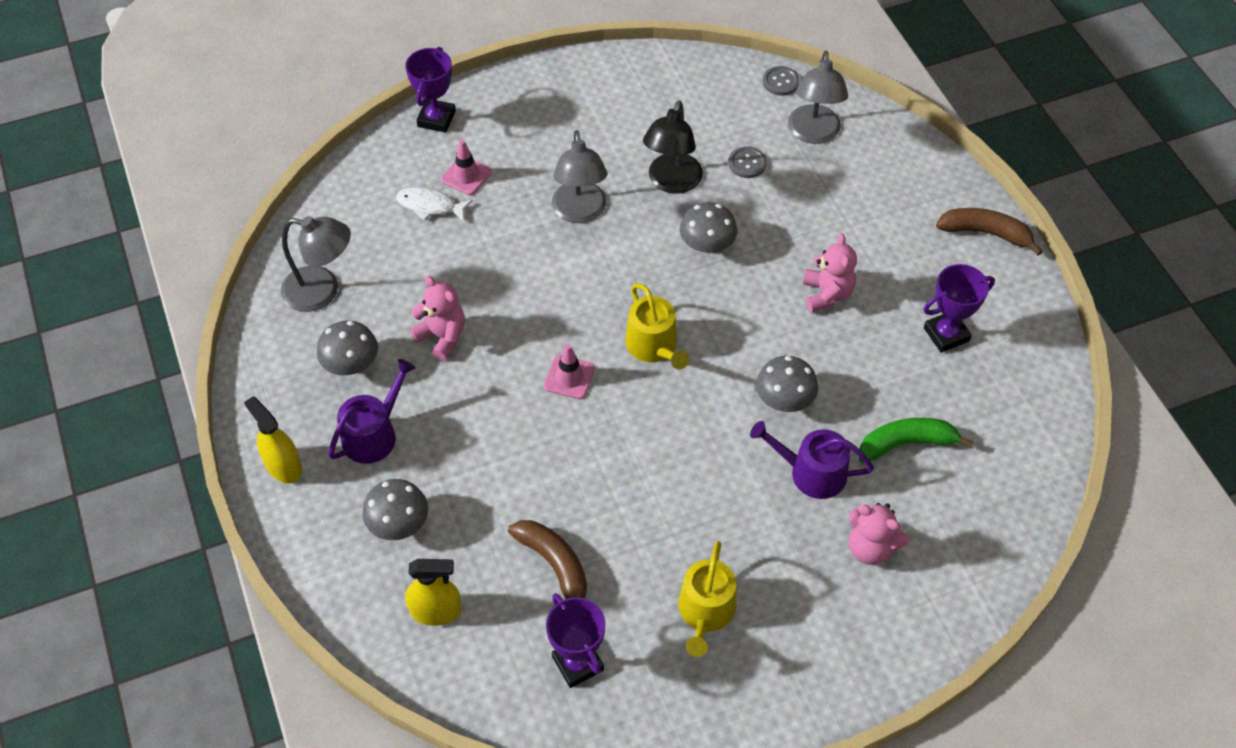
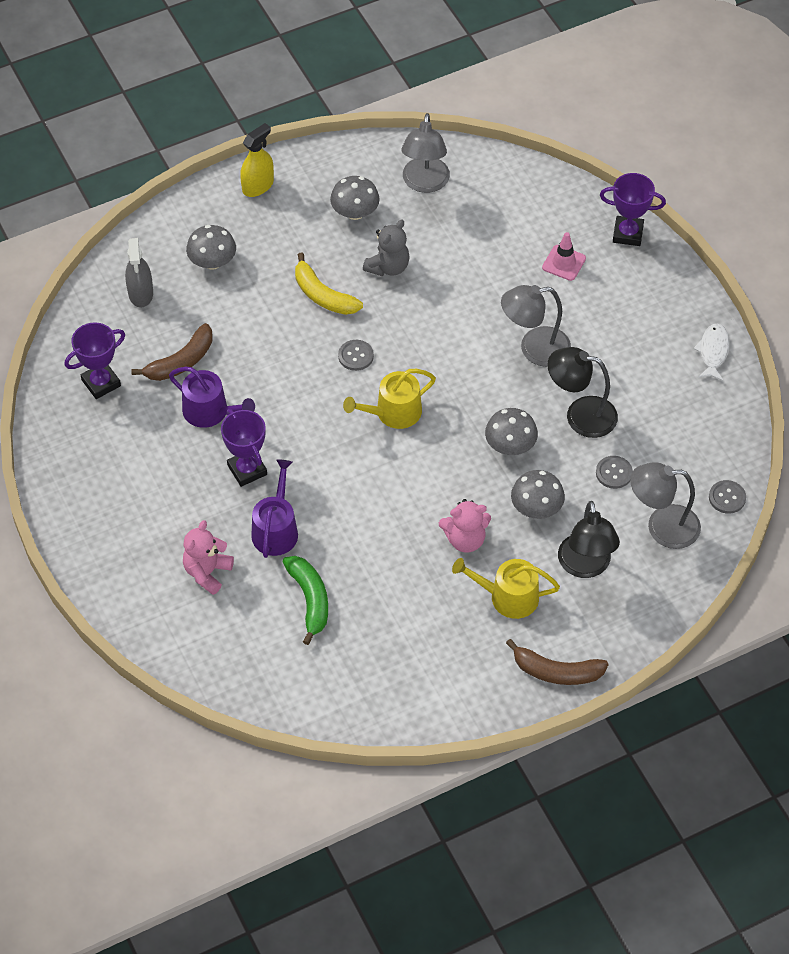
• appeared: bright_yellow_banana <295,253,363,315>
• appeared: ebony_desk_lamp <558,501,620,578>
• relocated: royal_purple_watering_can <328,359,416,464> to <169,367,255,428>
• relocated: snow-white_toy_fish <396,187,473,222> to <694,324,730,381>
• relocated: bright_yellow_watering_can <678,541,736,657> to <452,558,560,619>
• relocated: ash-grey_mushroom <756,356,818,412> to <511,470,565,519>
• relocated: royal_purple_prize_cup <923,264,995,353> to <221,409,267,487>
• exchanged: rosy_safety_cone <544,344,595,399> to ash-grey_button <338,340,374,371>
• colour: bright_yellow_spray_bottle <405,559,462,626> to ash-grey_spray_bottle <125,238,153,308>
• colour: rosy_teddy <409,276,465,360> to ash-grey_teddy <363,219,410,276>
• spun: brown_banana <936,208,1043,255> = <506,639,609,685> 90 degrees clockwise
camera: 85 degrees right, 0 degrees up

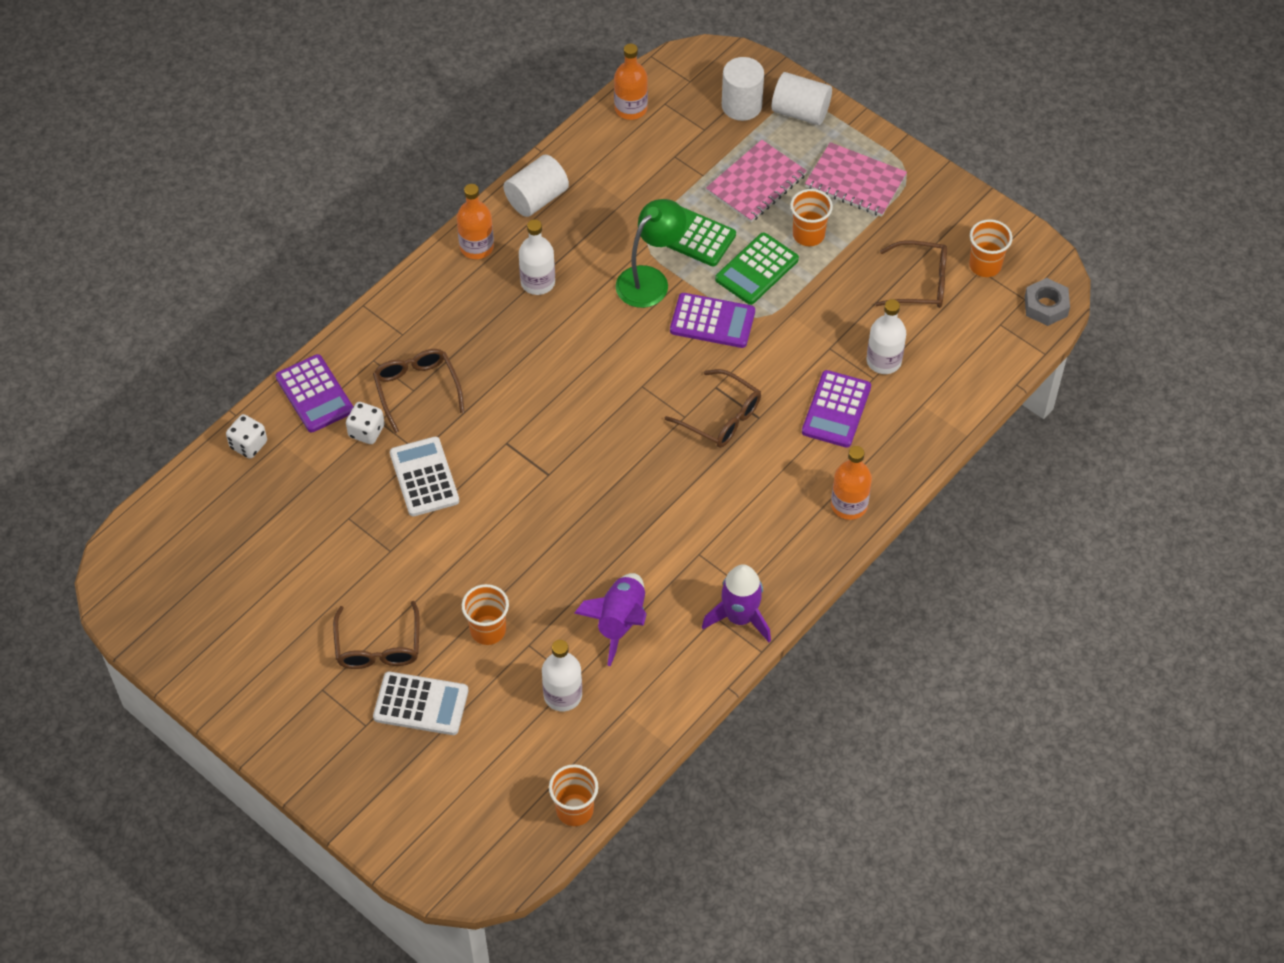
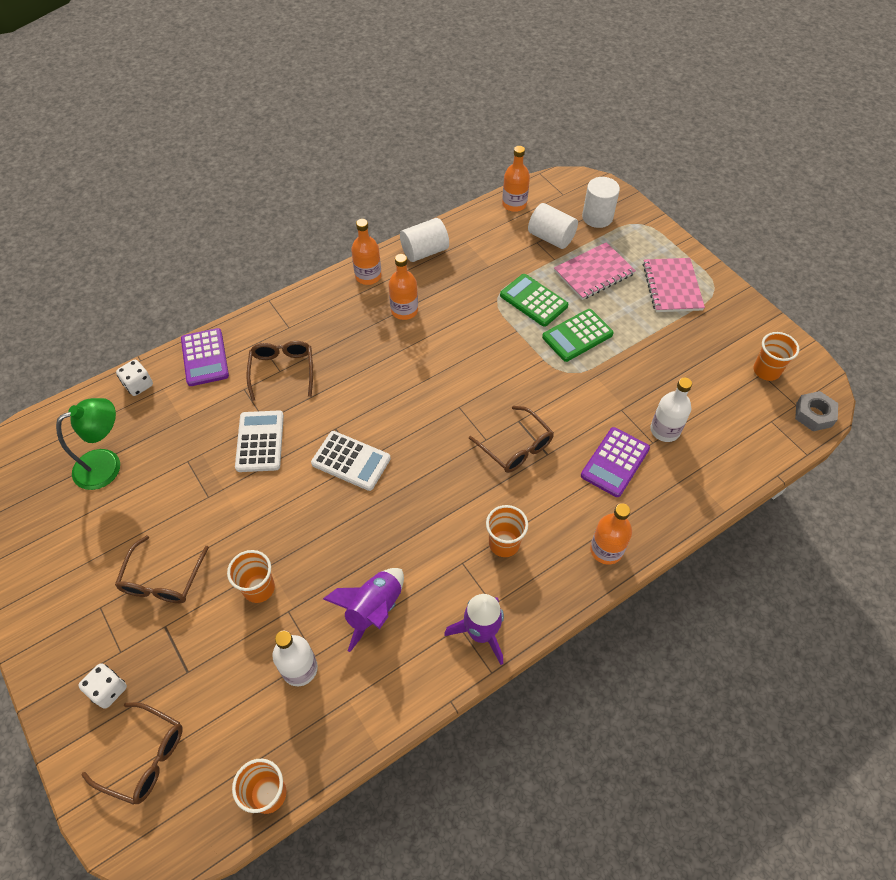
• missing: royal_purple_calculator <670,293,755,348>
• relocated: snow-white_dice <346,402,385,444> to <78,663,127,709>
• relocated: snow-white_calculator <373,672,468,735> to <311,431,391,491>
• relocated: emerald_desk_lamp <616,199,686,308> to <56,398,120,490>
• relocated: snow-white_solid_cylinder <772,72,832,125> to <528,203,578,249>
• relocated: orange_tumbler <790,189,833,246> to <486,505,528,557>
• relocated: brown_spectacles <875,240,947,308> to <81,702,183,805>
• colour: snow-white_drink_bottle <519,219,555,295> to orange_drink_bottle <389,254,418,320>
• spun: rosy_exercise_book <805,142,907,217> = <643,258,705,312> 45 degrees clockwise
camera: 15 degrees right, 0 degrees up

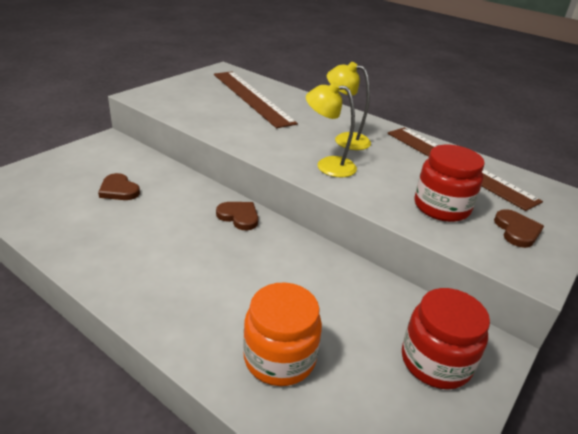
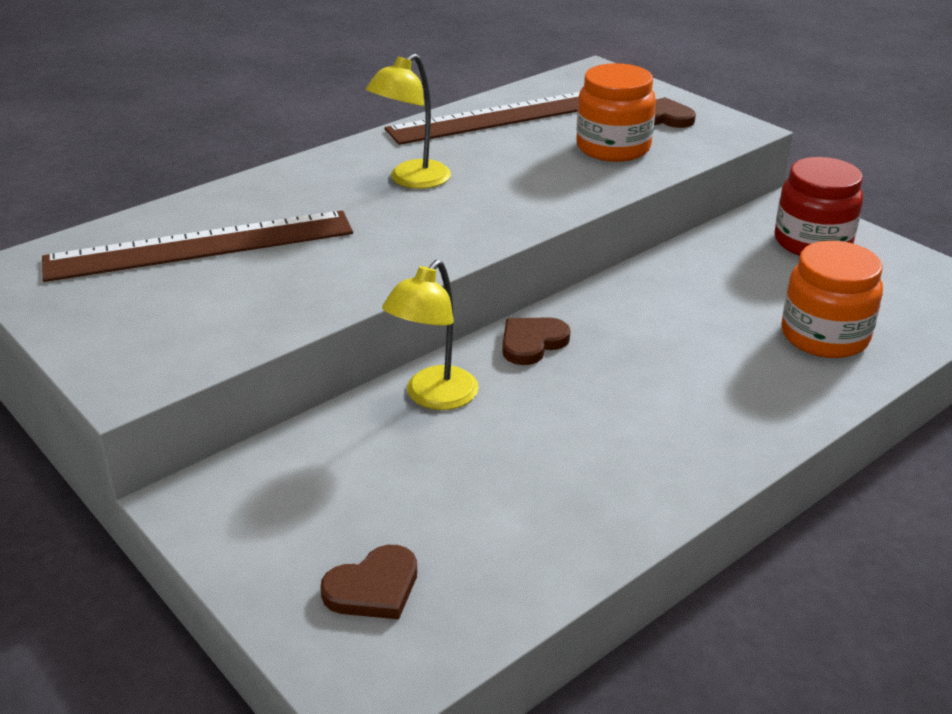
• relocated: brown_love_heart <98,173,140,200> to <320,545,417,619>
• relocated: bright_yellow_desk_lamp <306,82,357,177> to <382,260,479,410>
• colour: red_jar <414,145,485,222> to orange_jar <577,63,656,162>
camera: 75 degrees left, 0 degrees up

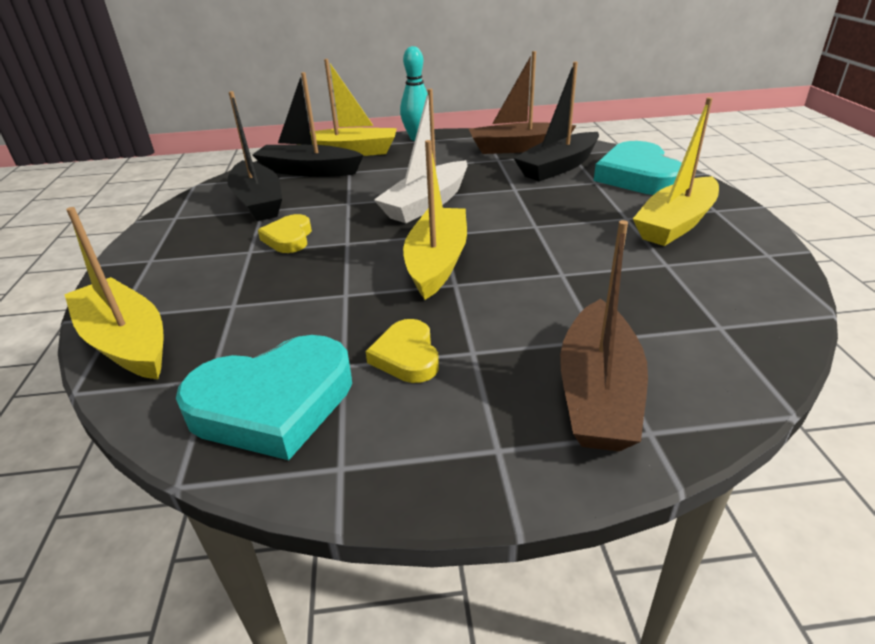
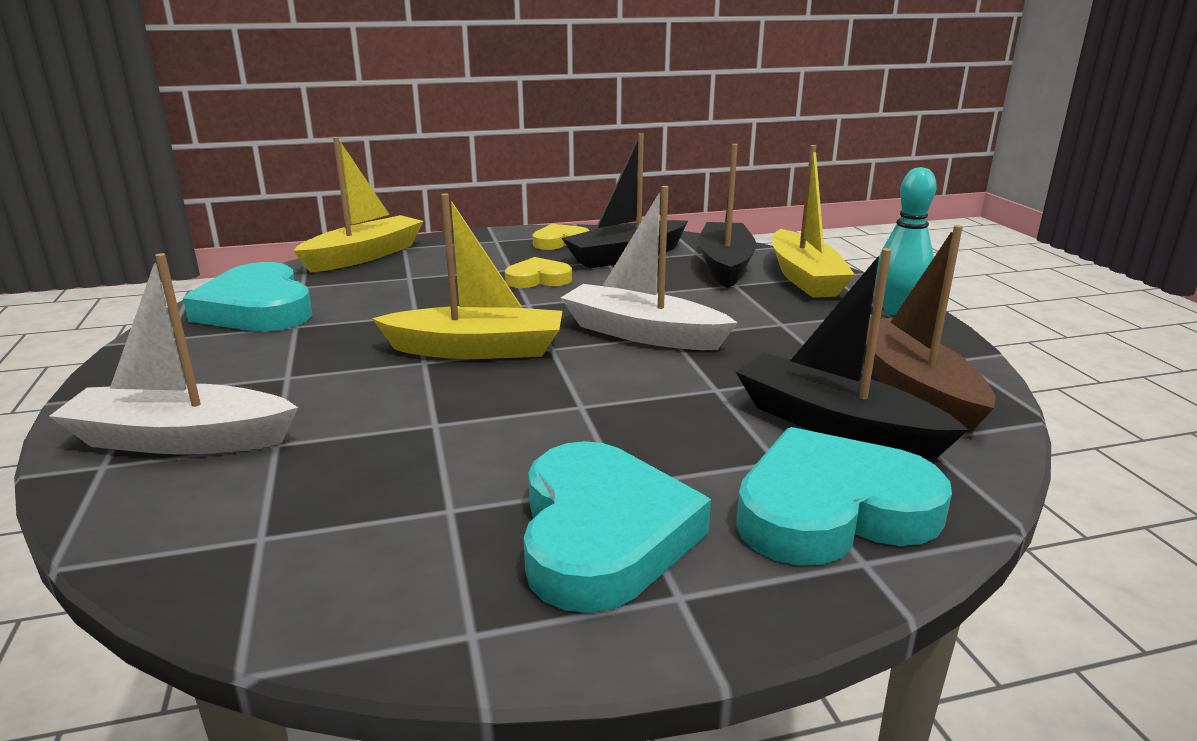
• relocated: bright_yellow_love_heart <366,319,439,383> to <533,224,590,250>
• exchanged: bright_yellow_sailboat <633,97,719,246> to aqua_love_heart <524,441,711,613>
• colour: brown_sailboat <560,220,648,451> to snow-white_sailboat <49,253,298,455>
camera: 80 degrees right, 10 degrees down

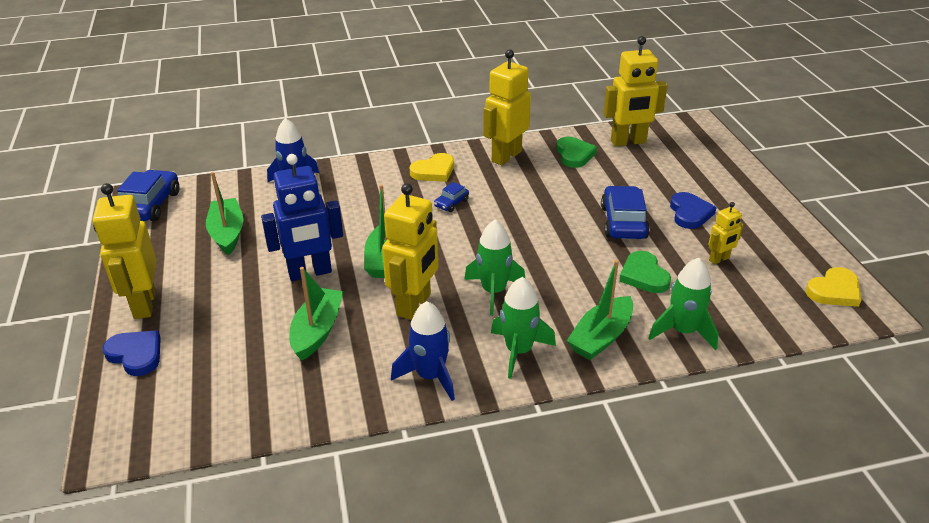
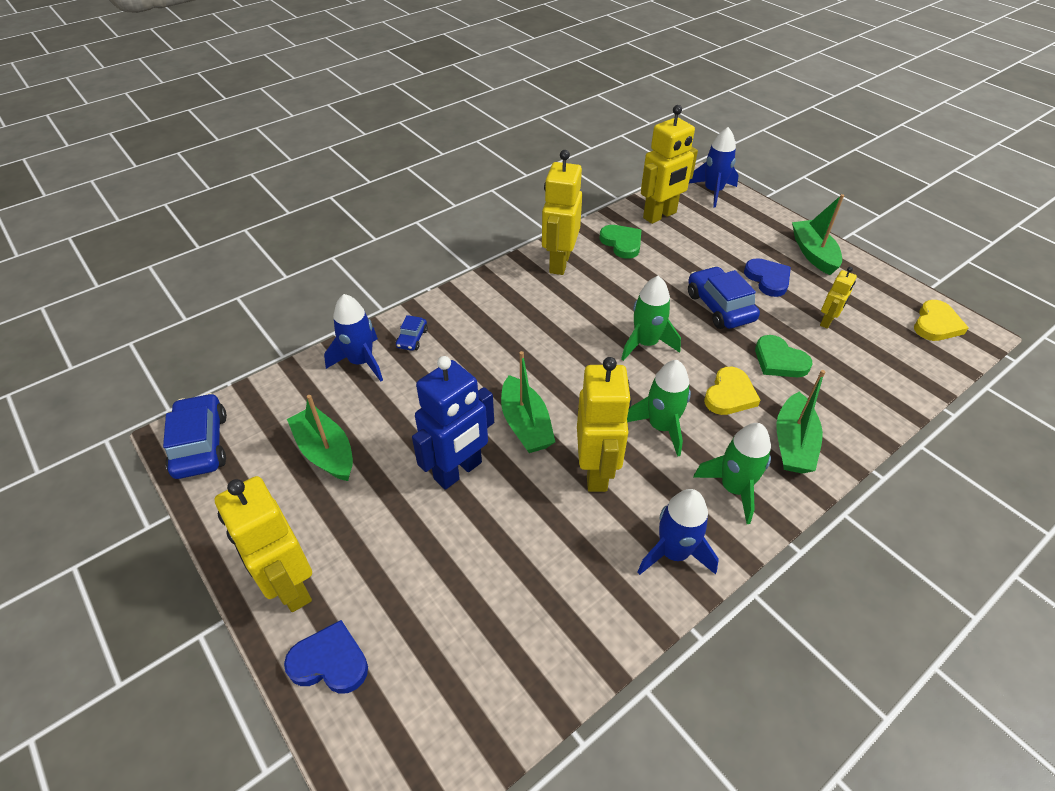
• appeared: cobalt_rocket <689,127,739,208>
• relocated: emerald_sailboat <289,267,344,361> to <792,194,844,275>
• relocated: bright_yellow_love_heart <410,153,454,182> to <704,367,760,415>
• relocated: cobalt_toy_car <434,182,469,212> to <396,315,428,351>
• relocated: emerald_rocket <649,258,718,351> to <621,276,681,361>
camera: 25 degrees left, 10 degrees up

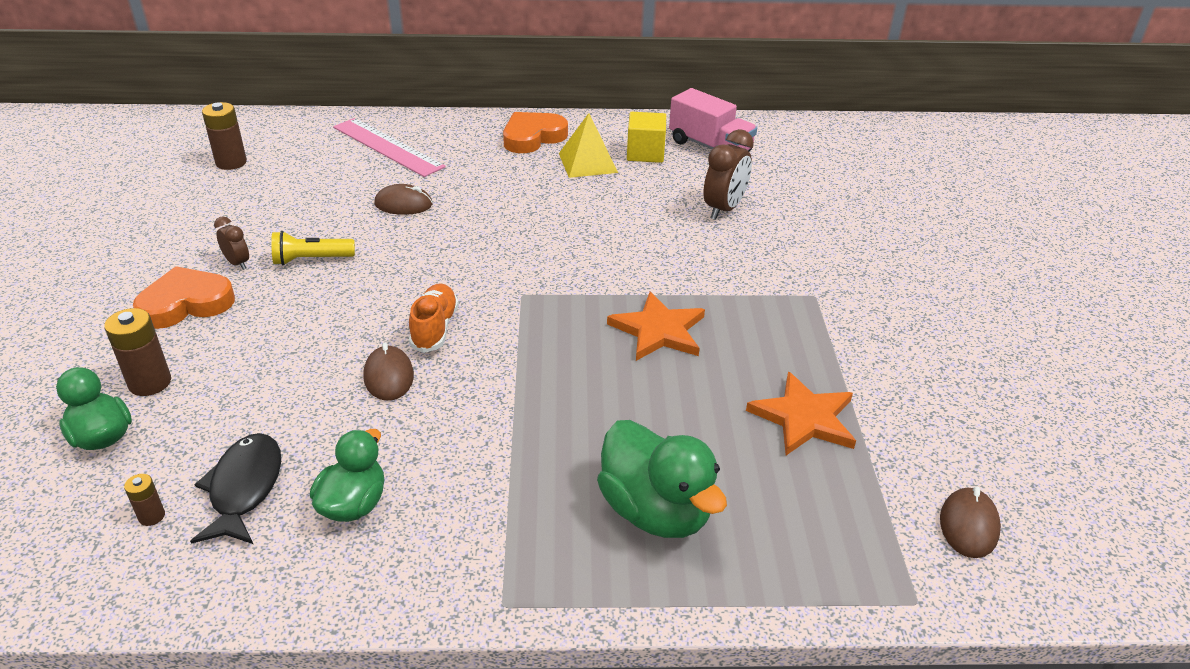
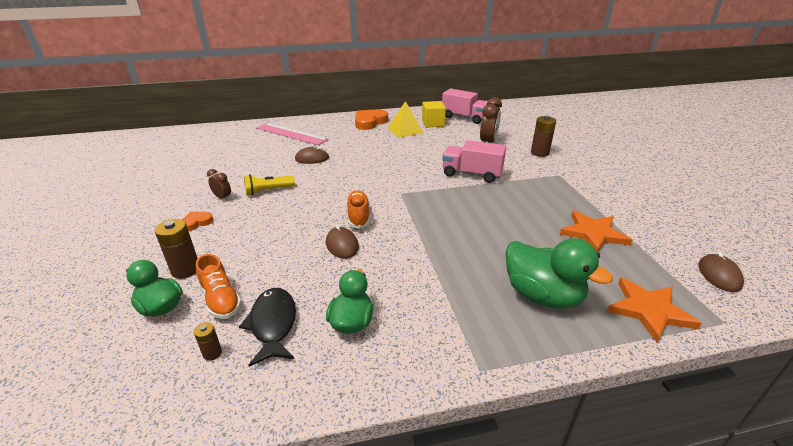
• appeared: orange_sneaker <196,254,242,319>
• appeared: rosy_lorry <442,140,506,183>
• relocated: brown_AA_battery <202,102,247,170> to <531,116,556,157>
• relocated: orange_star_shape <607,292,705,361> to <607,277,702,342>
• size: orange_love_heart <133,266,235,329> = <182,211,213,231> x0.53
camera: 10 degrees left, 5 degrees down

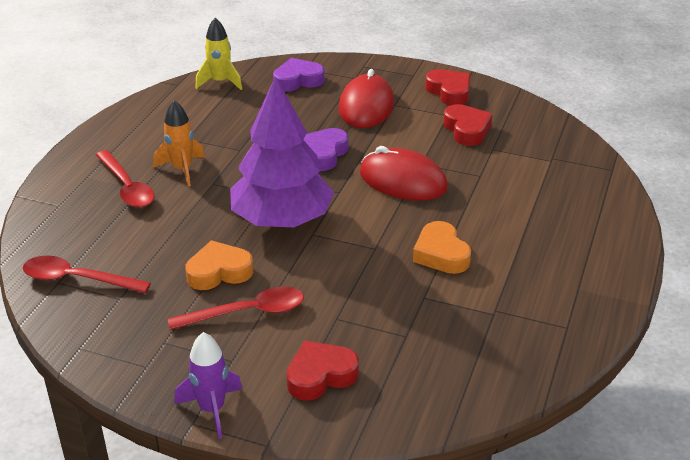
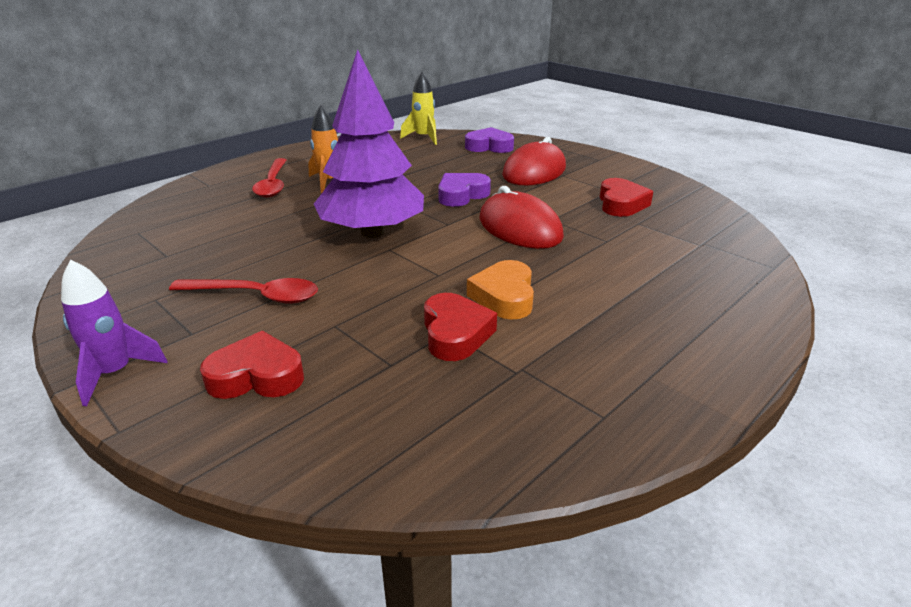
• missing: red_spoon <23,256,151,293>
• missing: orange_love_heart <185,240,253,290>
• relocated: red_love_heart <425,69,471,106> to <424,293,497,361>
camera: 25 degrees right, 5 degrees down

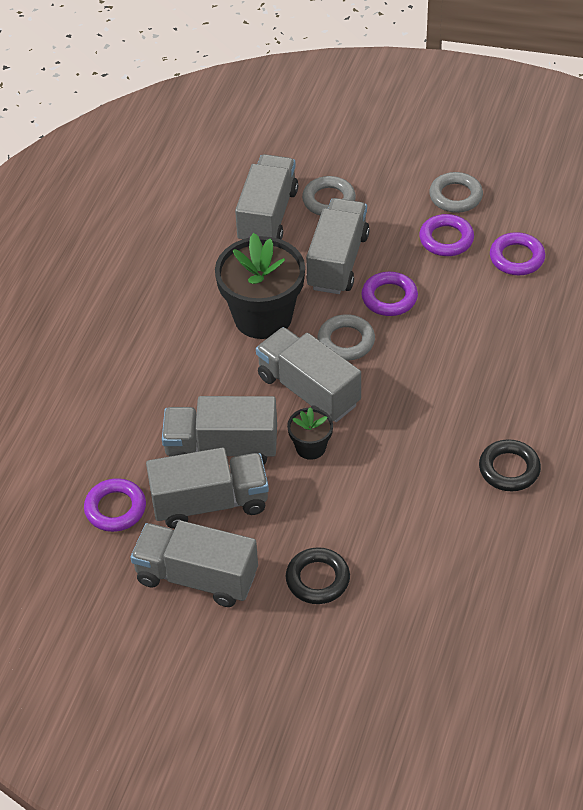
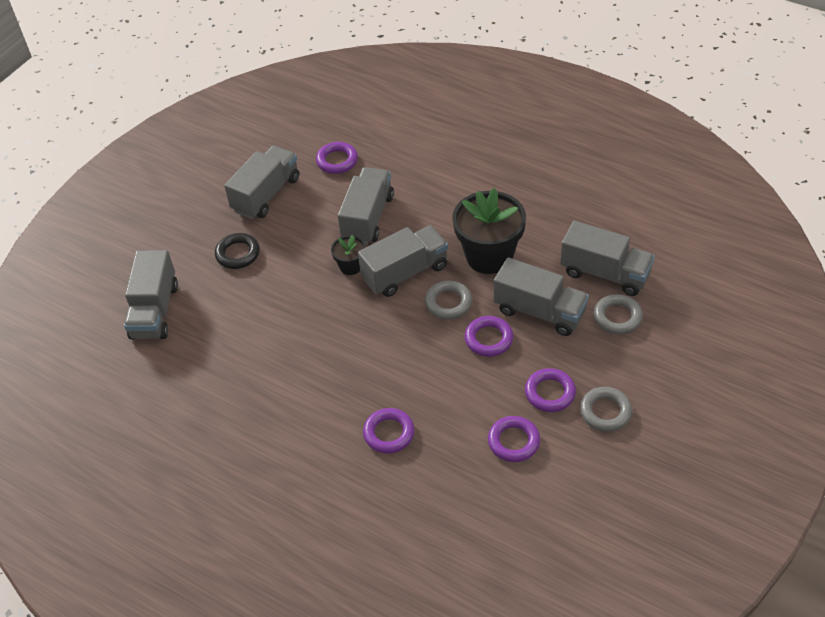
• missing: ebony_torus <479,439,541,491>
• appeared: royal_purple_torus <363,408,415,454>
• relocated: ash-grey_lorry <146,448,269,529> to <124,250,178,339>
camera: 105 degrees right, 0 degrees up

